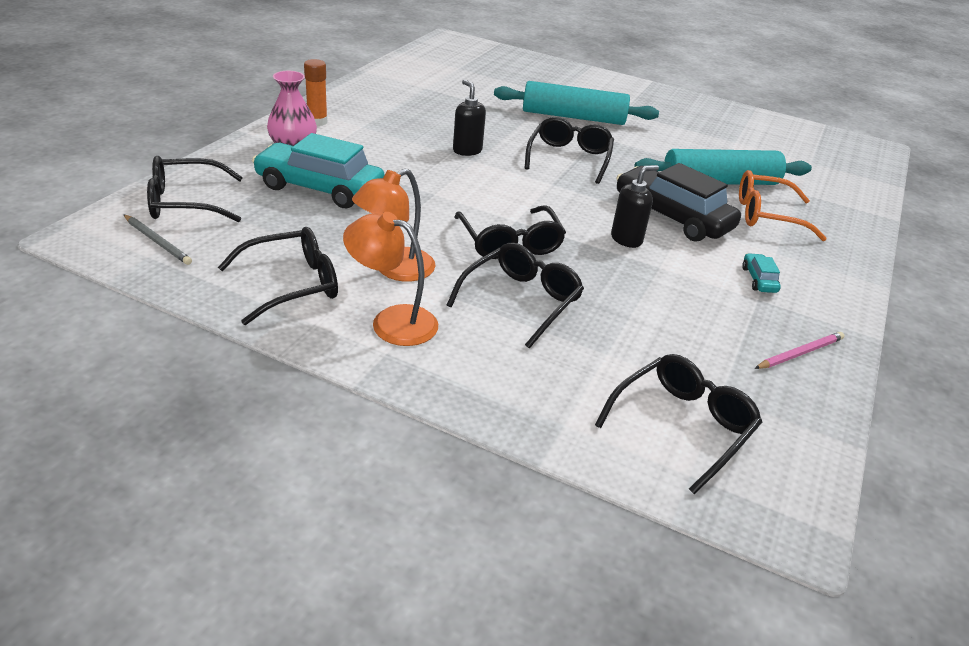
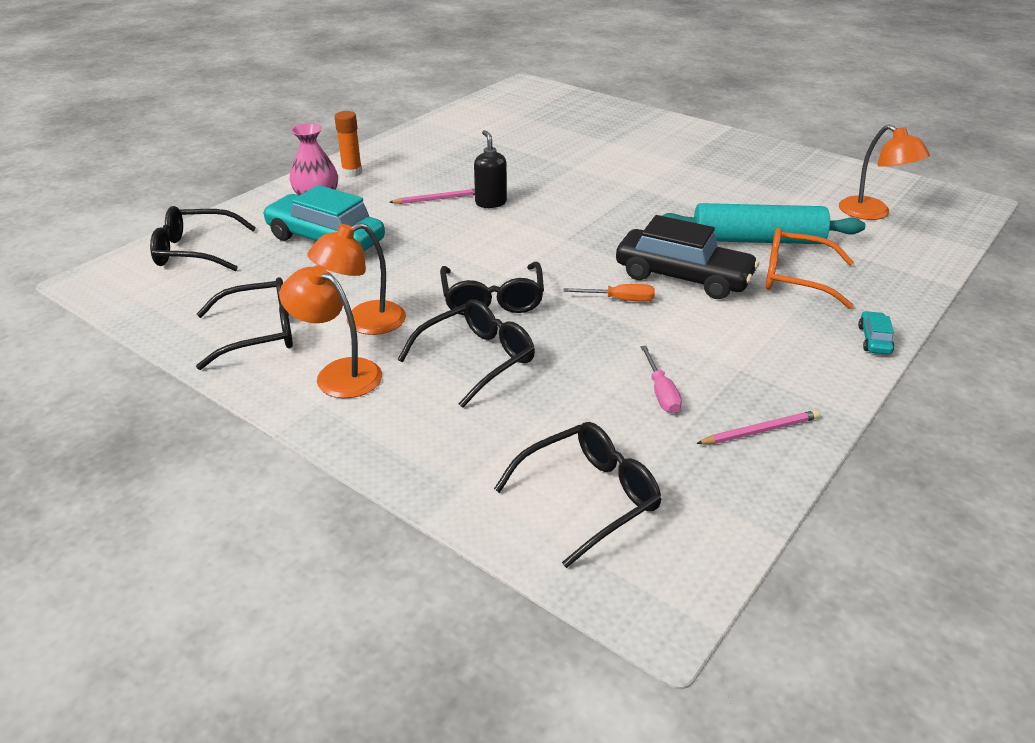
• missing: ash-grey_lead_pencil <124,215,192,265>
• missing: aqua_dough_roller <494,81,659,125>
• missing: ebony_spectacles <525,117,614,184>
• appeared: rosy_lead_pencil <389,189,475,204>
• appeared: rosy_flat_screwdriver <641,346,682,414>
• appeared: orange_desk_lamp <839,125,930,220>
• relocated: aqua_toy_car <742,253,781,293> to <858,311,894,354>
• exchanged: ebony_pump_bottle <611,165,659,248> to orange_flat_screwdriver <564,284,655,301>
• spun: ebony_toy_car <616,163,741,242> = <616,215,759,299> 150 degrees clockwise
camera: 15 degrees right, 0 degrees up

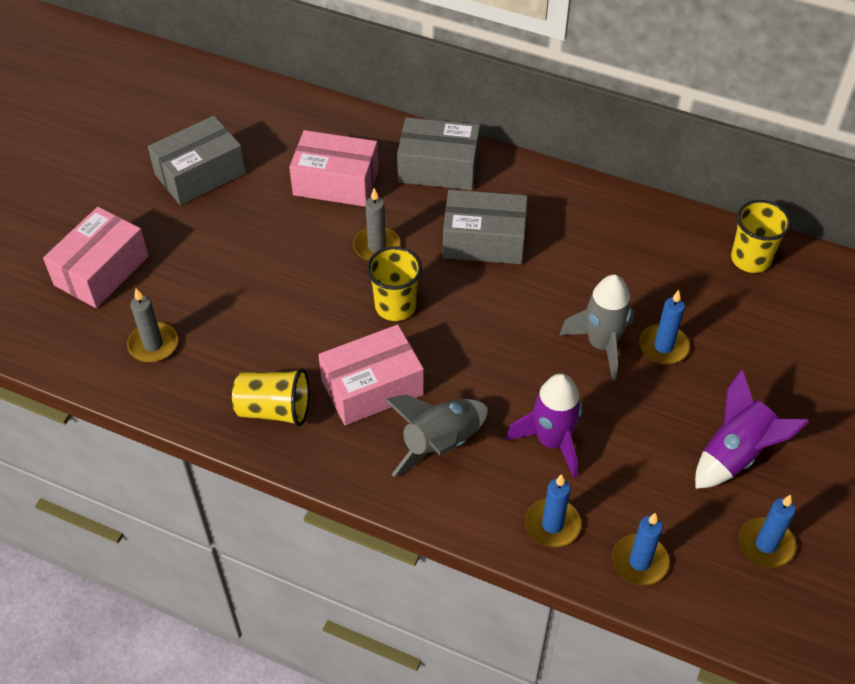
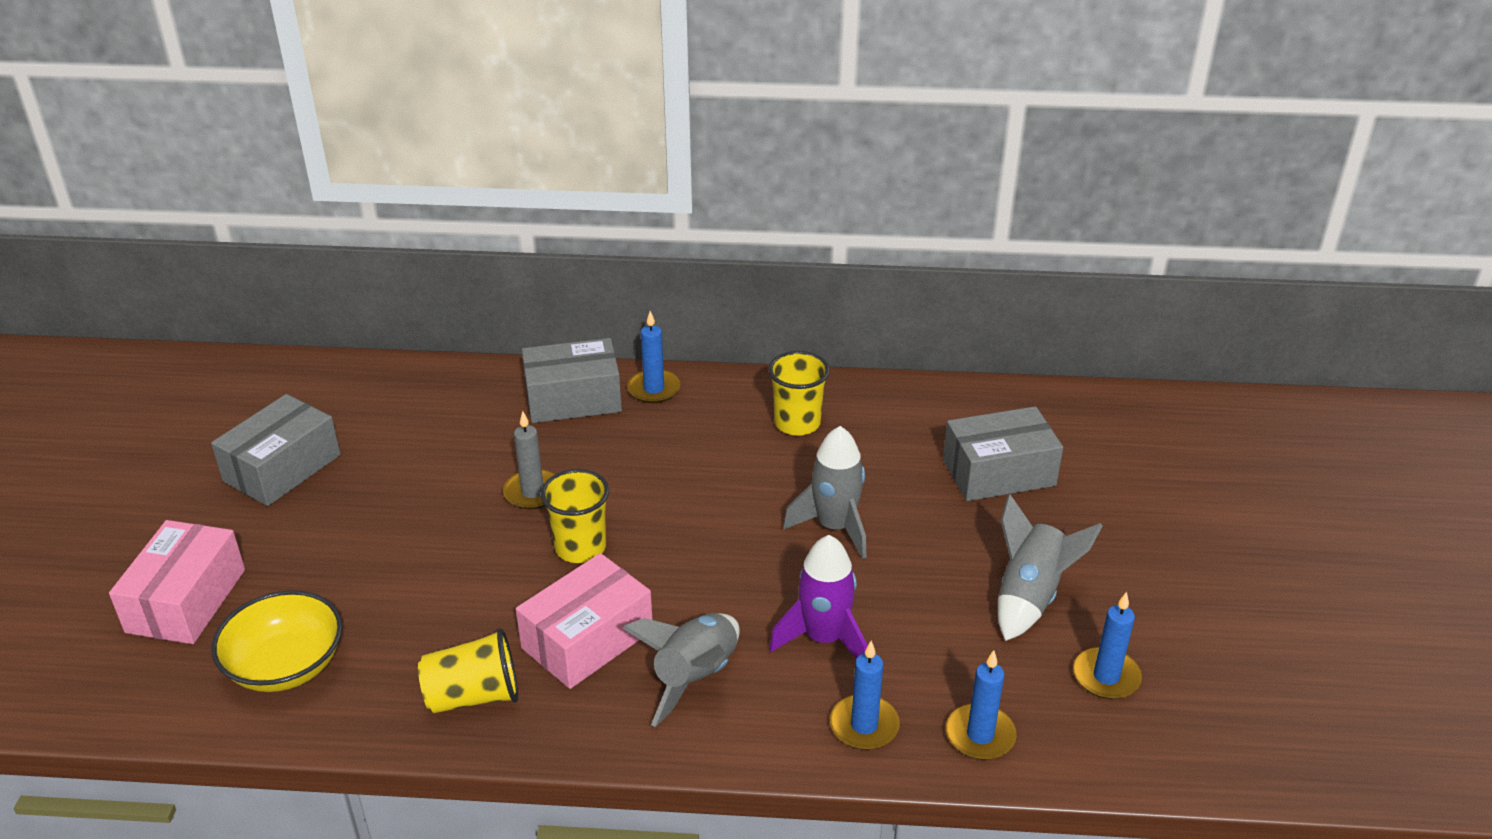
• missing: rosy_package <289,130,379,207>
• relocated: ash-grey_package <443,189,528,264> to <943,406,1063,501>
• relocated: cobalt_pillar_candle <639,290,690,364> to <627,311,681,403>
• relocated: bright_yellow_tumbler <731,200,791,273> to <768,351,830,436>
• exchanged: ash-grey_pillar_candle <127,288,178,363> to bright_yellow_deep_dish <212,590,342,692>
• colour: royal_purple_rocket <695,369,809,489> to ash-grey_rocket <998,494,1103,641>
camera: 20 degrees left, 15 degrees down

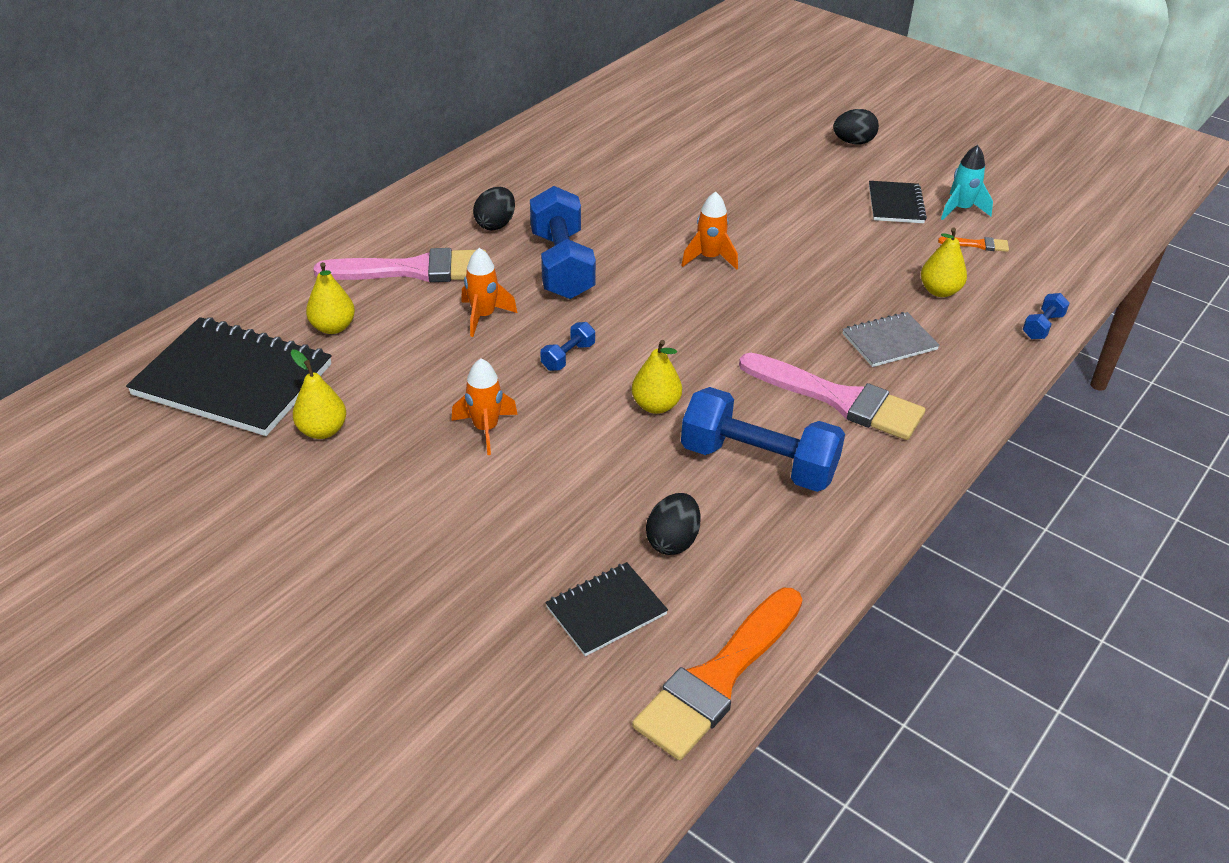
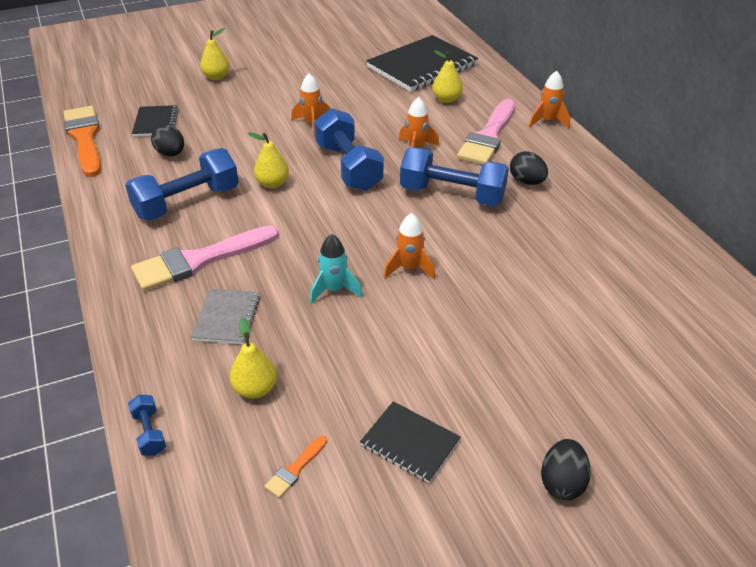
• appeared: orange_rocket <529,71,570,128>
• relocated: bright_yellow_pear <291,350,346,439> to <200,28,230,80>
• relocated: aqua_rocket <941,145,993,220> to <310,234,363,304>
• size: cobalt_free_weight <540,322,595,371> = <314,108,384,191> x2.26
camera: 120 degrees right, 0 degrees up

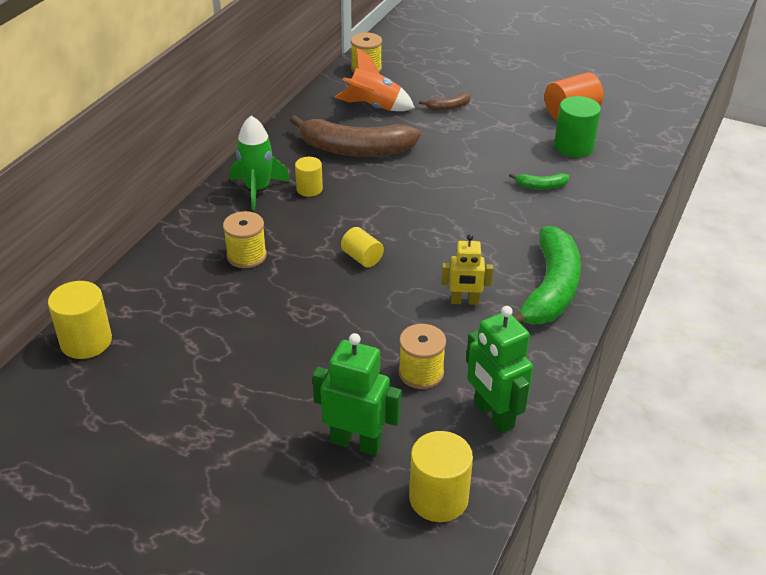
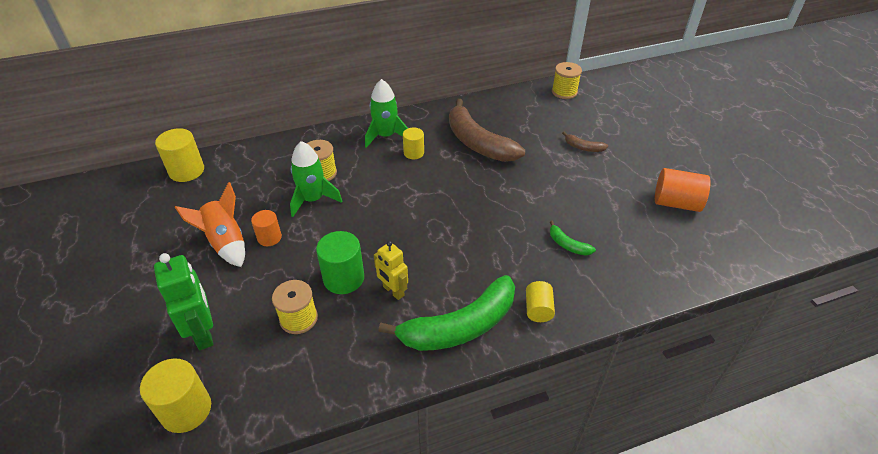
• missing: emerald_robot_figure <466,306,533,433>
• appeared: orange_solid_cylinder <251,210,282,246>
• appeared: emerald_rocket <290,141,342,217>
• relocated: orange_rocket <334,48,415,111> to <175,182,245,267>
• relocated: bright_yellow_solid_cylinder <341,227,384,267> to <526,281,555,322>
• relocated: emerald_solid_cylinder <554,96,601,157> to <316,231,364,294>
camera: 45 degrees right, 5 degrees up

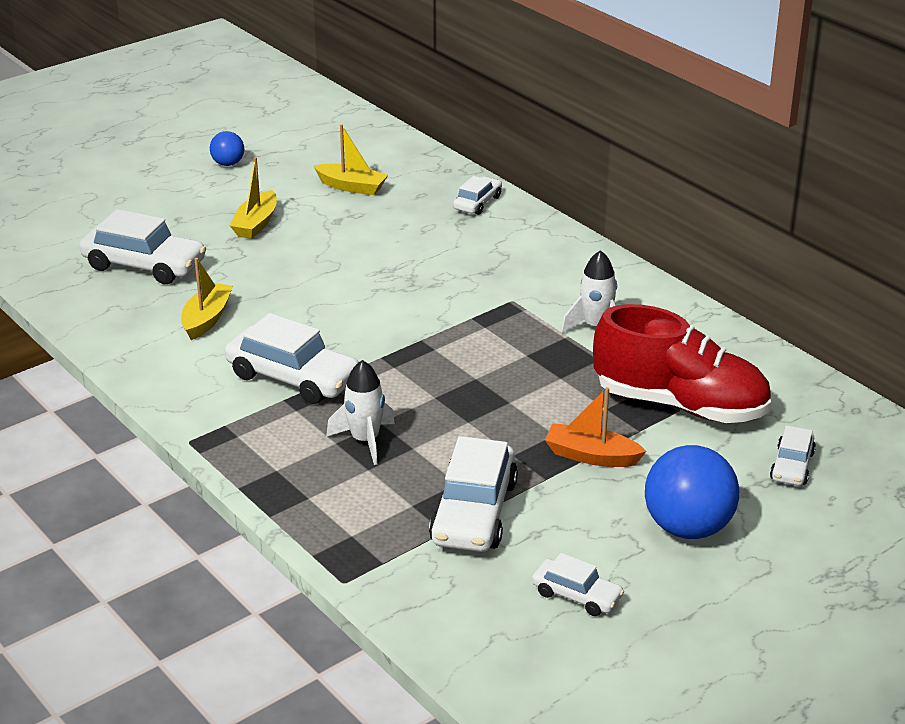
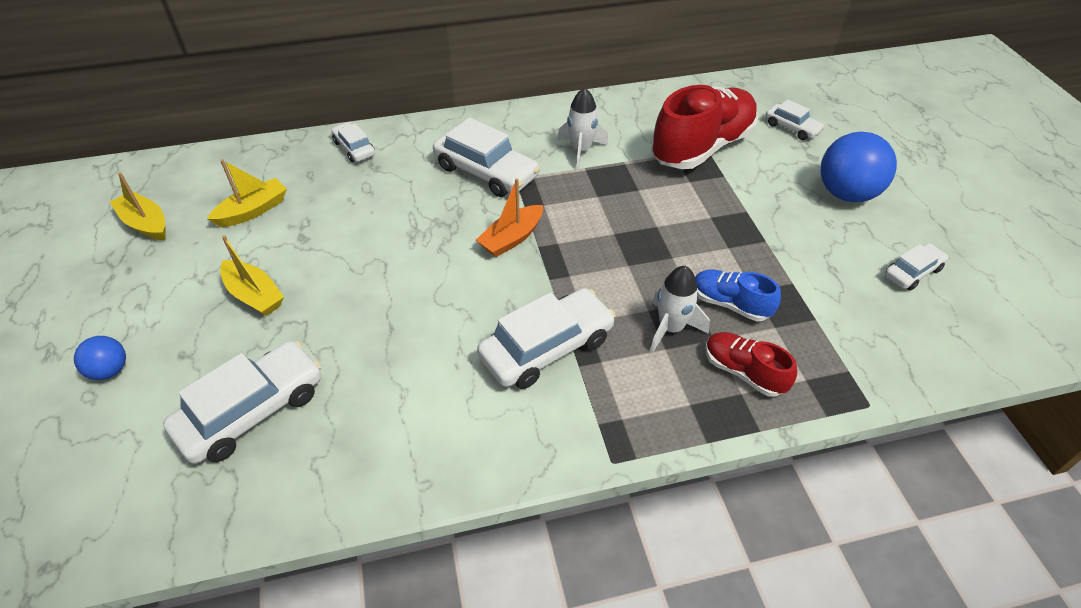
• appeared: cobalt_sneaker <695,269,781,321>
• appeared: red_sneaker <706,332,797,397>
• relocated: bright_yellow_sailboat <181,258,233,340> to <110,172,166,240>
• relocated: cobalt_play_ball <210,131,244,166> to <74,336,126,380>
• relocated: snow-white_toy_car <429,436,518,552> to <433,117,540,197>
• relocated: orange_sailboat <545,387,647,467> to <476,178,543,257>
camera: 65 degrees left, 15 degrees up

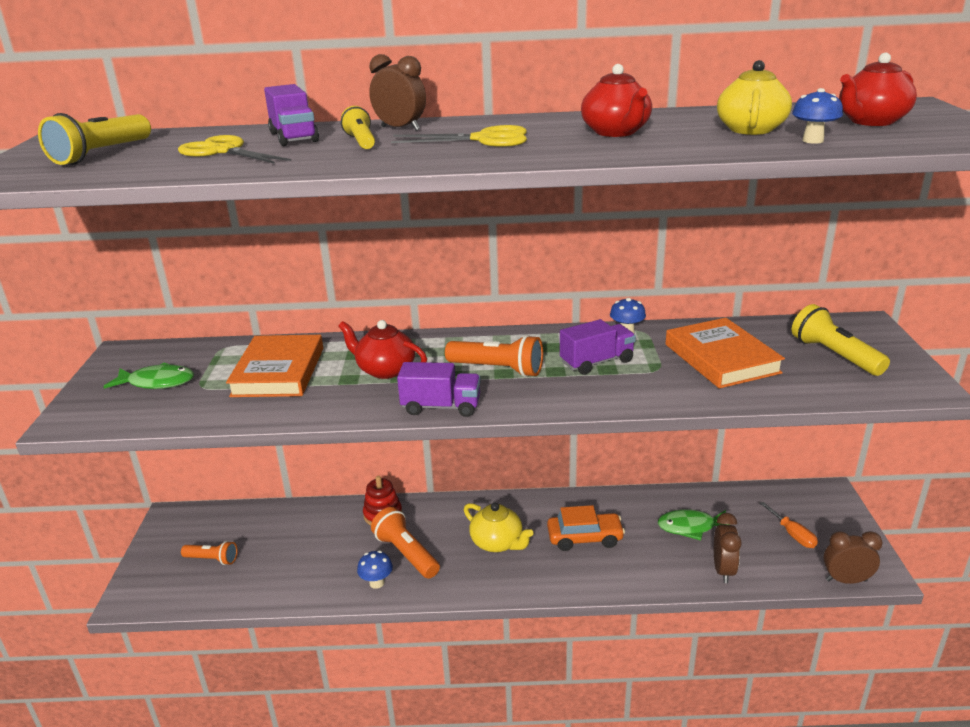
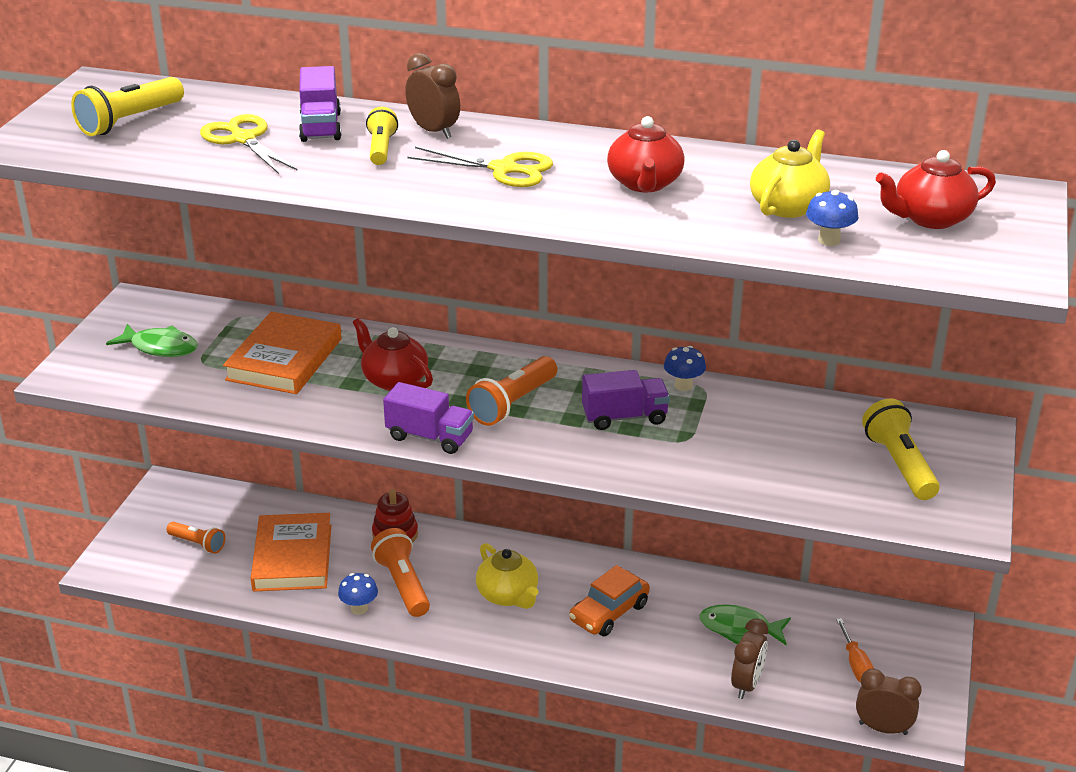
• relocated: orange_book <665,318,785,389> to <251,513,331,592>
• spun: orange_torch <445,335,543,377> = <466,356,557,426> 90 degrees clockwise
• spun: orange_toy_car <547,505,625,551> = <569,565,650,636> 120 degrees clockwise
camera: 15 degrees right, 5 degrees up

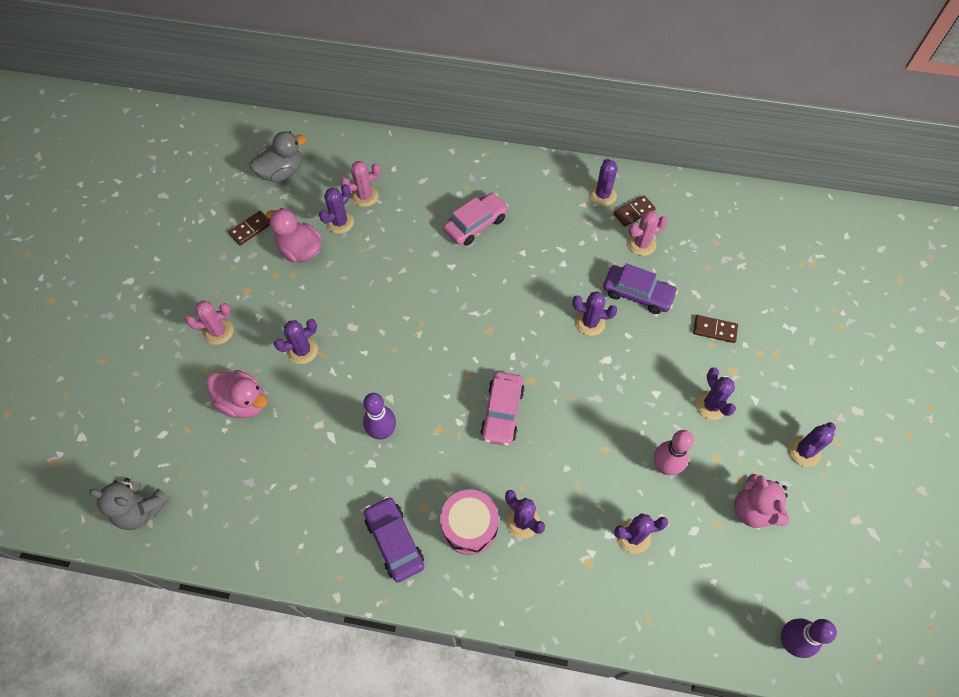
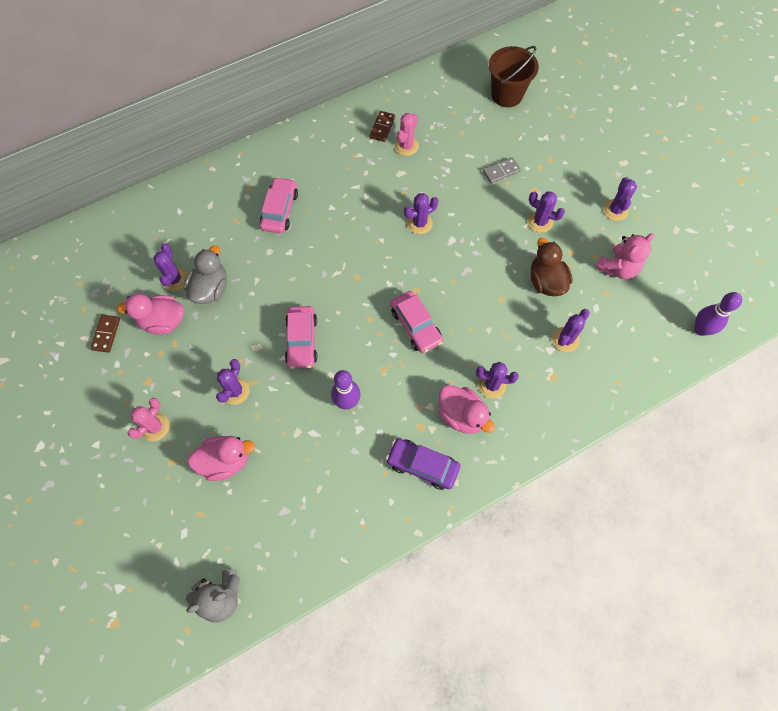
• missing: rosy_prickly_plant <341,161,381,207>
• missing: royal_purple_prickly_plant <589,158,618,206>
• missing: royal_purple_toy_car <603,263,678,314>
• appeared: rosy_toy_car <285,306,317,369>
• appeared: brown_pail <489,46,539,107>
• relocated: ash-grey_toy_duck <250,131,306,182> to <184,245,227,304>
• exchanged: rosy_drum <440,489,499,555> to rosy_toy_duck <438,385,495,434>
• exchanged: rosy_skittle <654,430,694,475> to brown_toy_duck <530,238,573,296>
• colour: brown_domino_tile <693,315,738,343> to ash-grey_domino_tile <483,157,521,184>
• spun: rosy_teddy <734,474,789,528> = <595,233,654,279> 60 degrees counterclockwise
camera: 40 degrees left, 5 degrees up

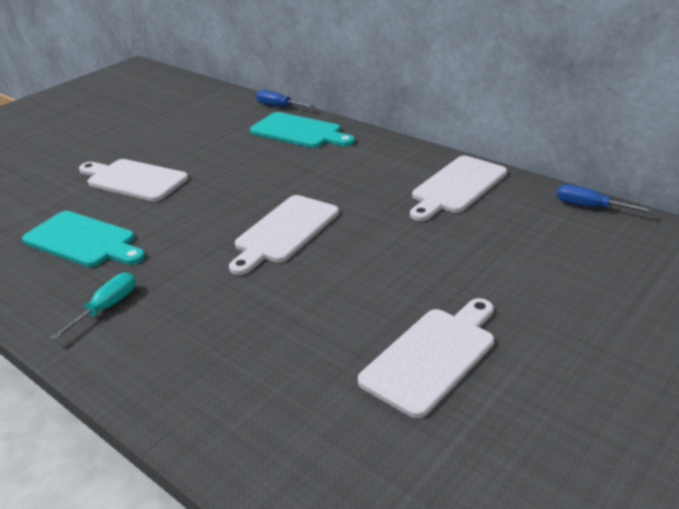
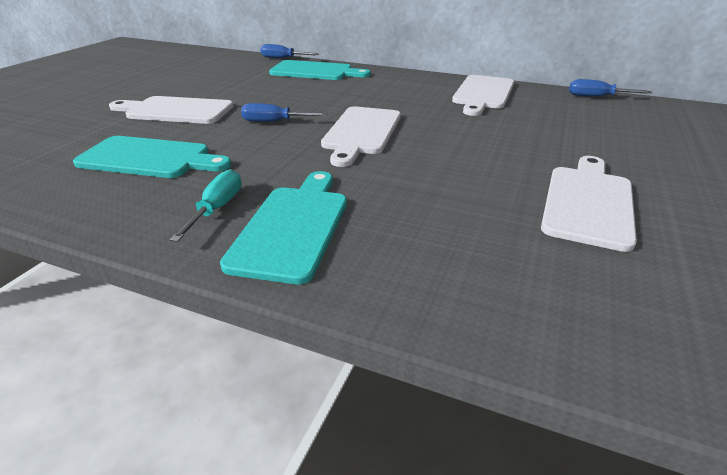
• appeared: aqua_cutting_board <220,171,347,285>
• appeared: cobalt_flat_screwdriver <241,103,328,122>
camera: 20 degrees left, 0 degrees up

